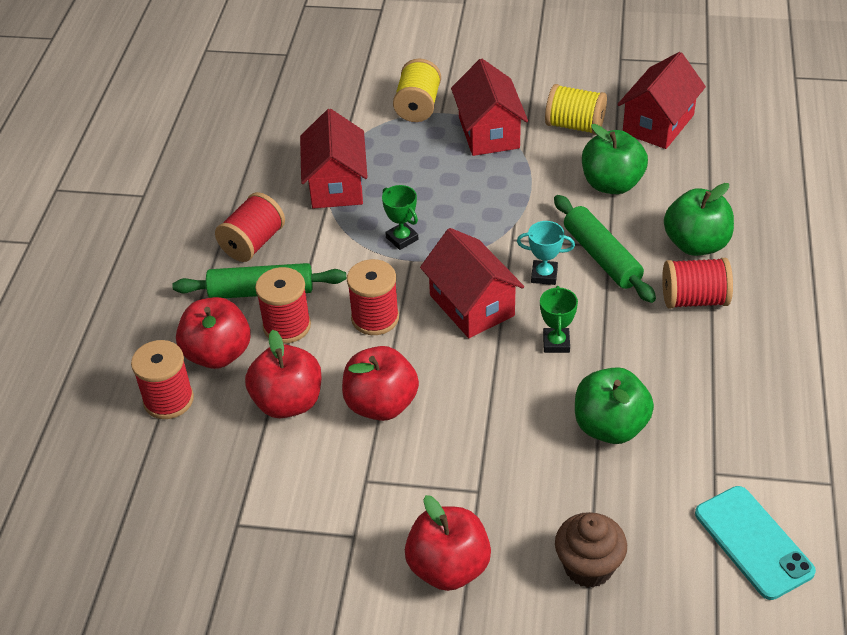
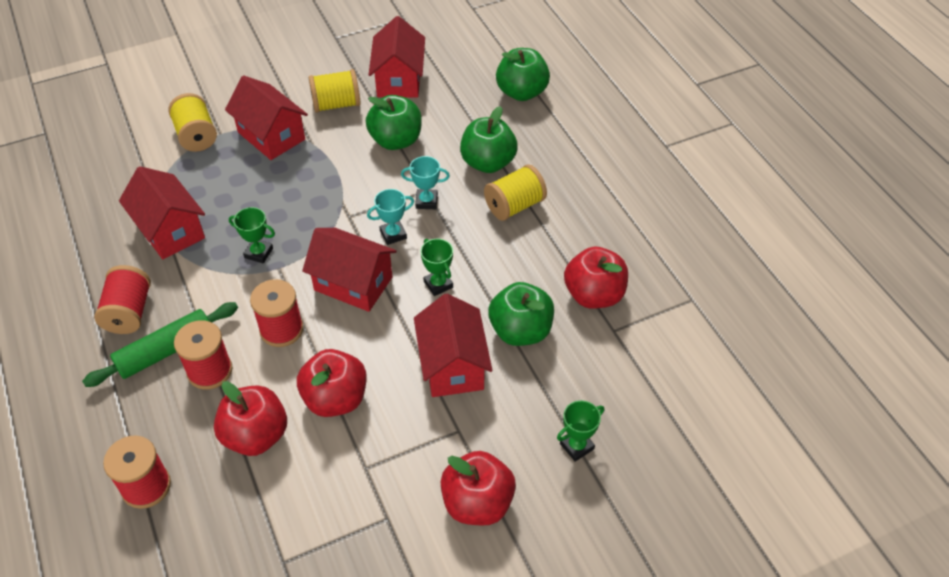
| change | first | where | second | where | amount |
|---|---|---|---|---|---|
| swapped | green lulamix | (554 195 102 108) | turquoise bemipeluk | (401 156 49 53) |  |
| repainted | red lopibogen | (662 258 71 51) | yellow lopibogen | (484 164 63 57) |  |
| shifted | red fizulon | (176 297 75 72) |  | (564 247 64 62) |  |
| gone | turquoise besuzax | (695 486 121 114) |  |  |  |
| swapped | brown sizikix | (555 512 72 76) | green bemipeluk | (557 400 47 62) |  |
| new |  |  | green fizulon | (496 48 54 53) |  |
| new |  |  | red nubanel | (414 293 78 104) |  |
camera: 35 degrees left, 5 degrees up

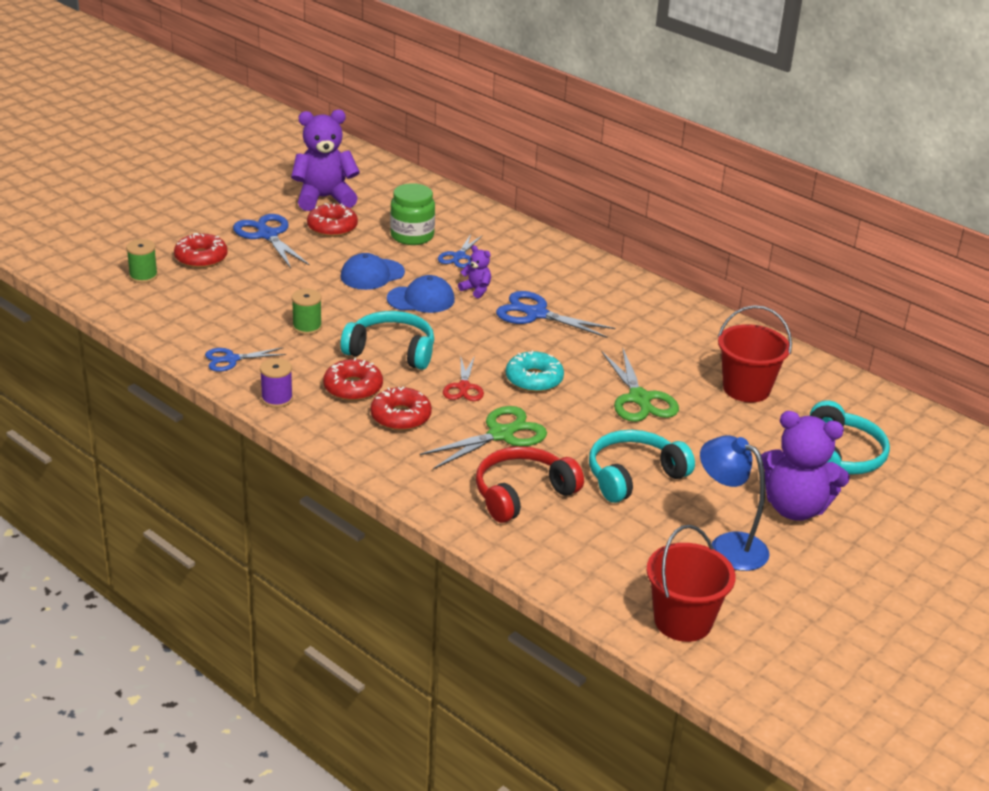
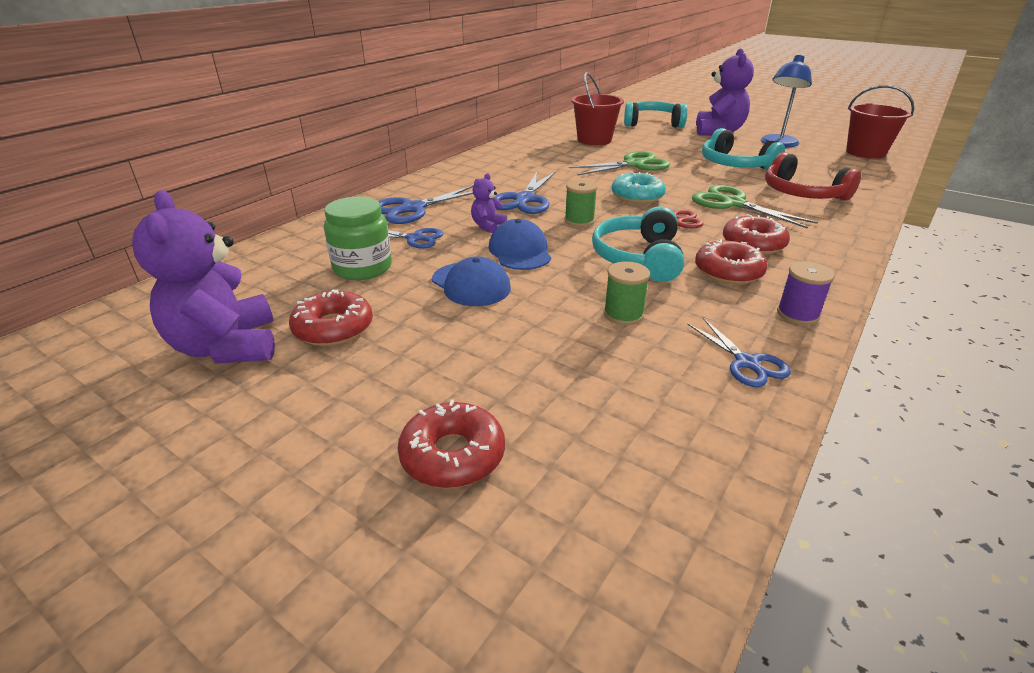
| change | first | where | second | where | amount |
|---|---|---|---|---|---|
| shifted | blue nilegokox | (233 214 77 55) |  | (378 186 95 38) |  |
| shifted | green lopibogen | (126 239 32 44) |  | (565 180 33 47) |  |
camera: 95 degrees left, 0 degrees up

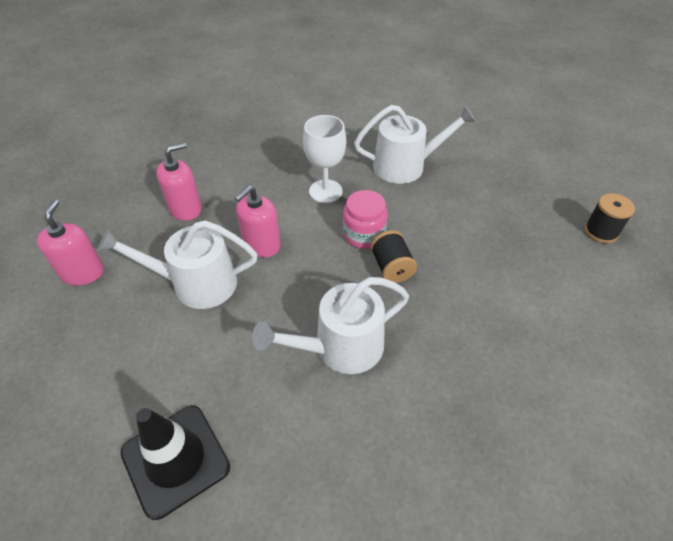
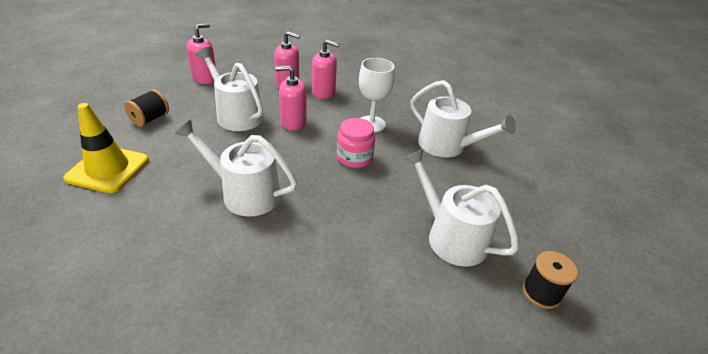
| change | first | where | second | where | amount |
|---|---|---|---|---|---|
| shifted | black lopibogen | (371 230 46 53) |  | (124 89 45 38) |  |
| repainted | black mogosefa | (121 406 109 114) | yellow mogosefa | (63 103 86 90) |  |
| new |  |  | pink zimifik | (312 40 27 59) |  |
| new |  |  | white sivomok | (404 149 115 118) |  |
camera: 45 degrees right, 10 degrees down

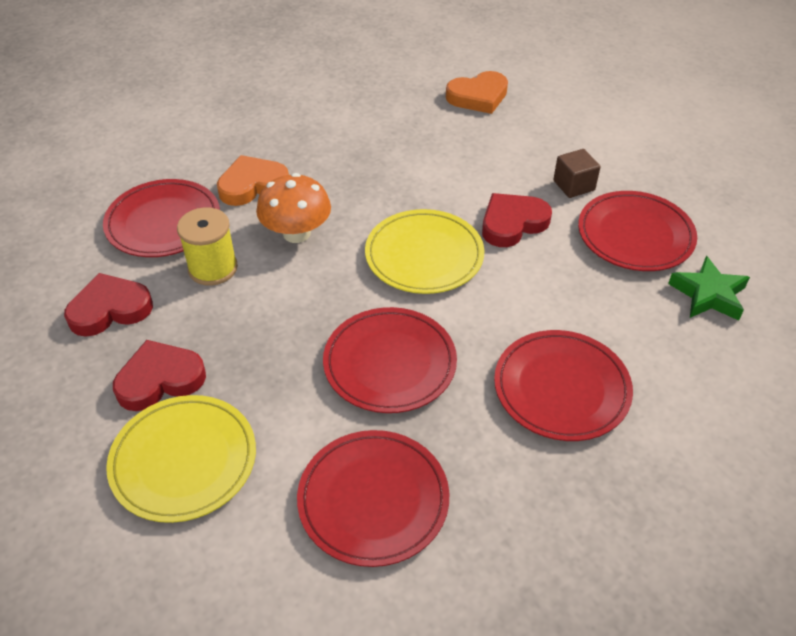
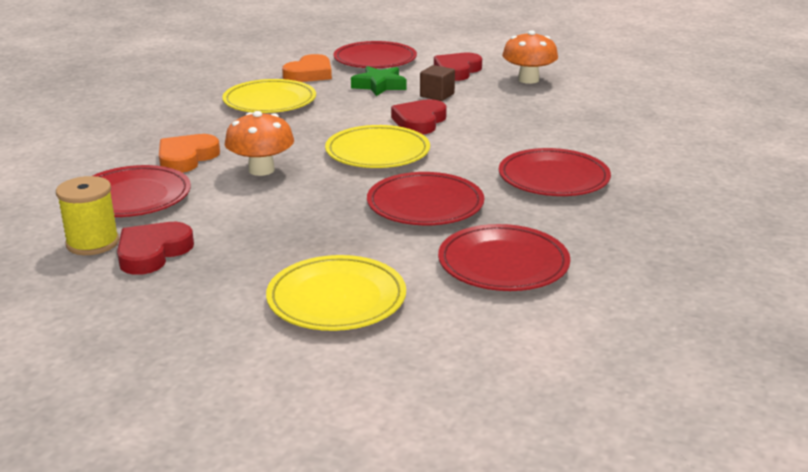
| change | first | where | second | where | amount |
|---|---|---|---|---|---|
| shifted | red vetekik | (578 191 119 80) |  | (333 41 84 27) |  |
| shifted | yellow lopibogen | (177 207 61 79) |  | (56 176 63 79) |  |
| shifted | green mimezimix | (668 256 82 65) |  | (351 66 55 30) |  |
| shifted | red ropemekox | (113 340 93 71) |  | (434 53 48 28) |  |
| new |  |  | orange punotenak | (502 30 56 54) |  |
| new |  |  | yellow vetekik | (222 79 94 34) |  |
camera: 35 degrees left, 20 degrees down

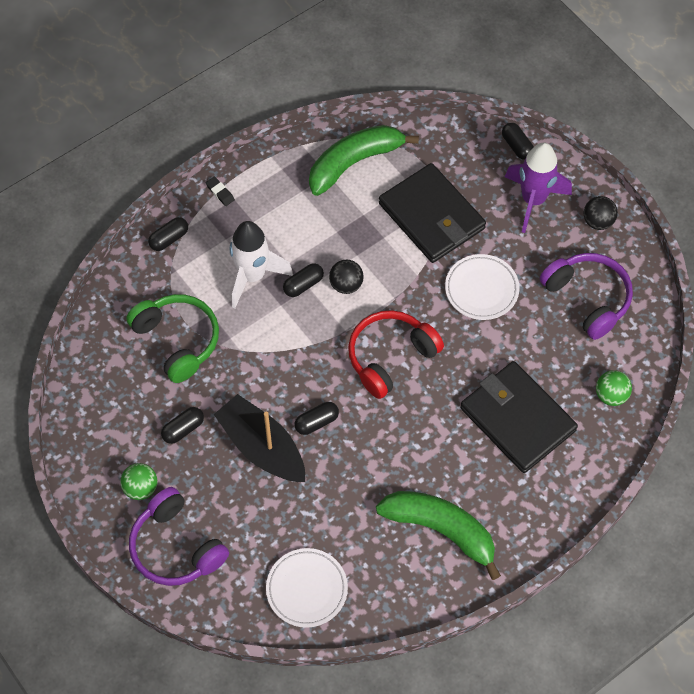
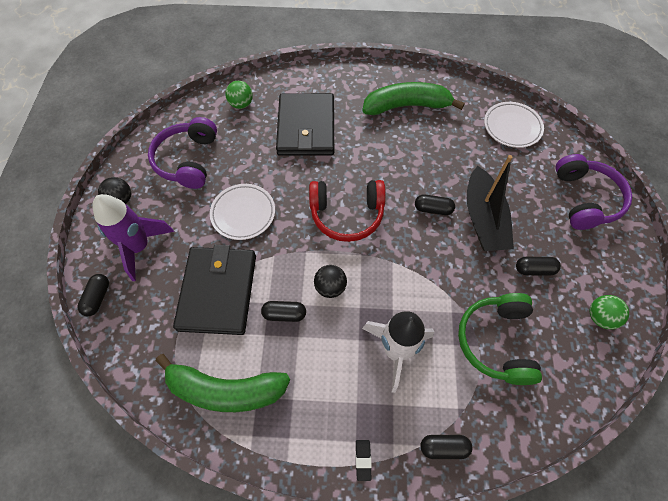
| change | first | where | second | where | amount |
|---|---|---|---|---|---|
| shifted | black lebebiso | (283 263 41 34) |  | (261 301 45 21) |  |
| shifted | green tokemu | (120 463 38 37) |  | (589 295 40 34) |  |
| rotated | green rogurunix | (376 491 125 89) |  | (362 82 103 33) | 105 degrees clockwise |
camera: 140 degrees left, 0 degrees up

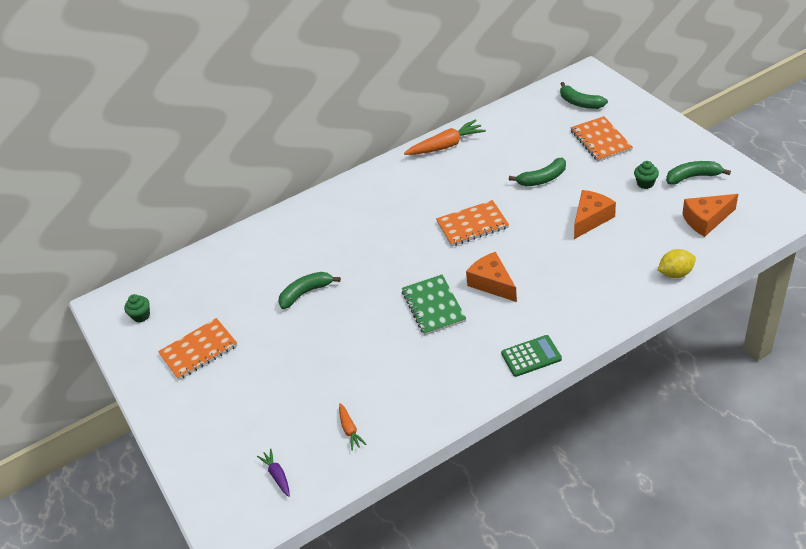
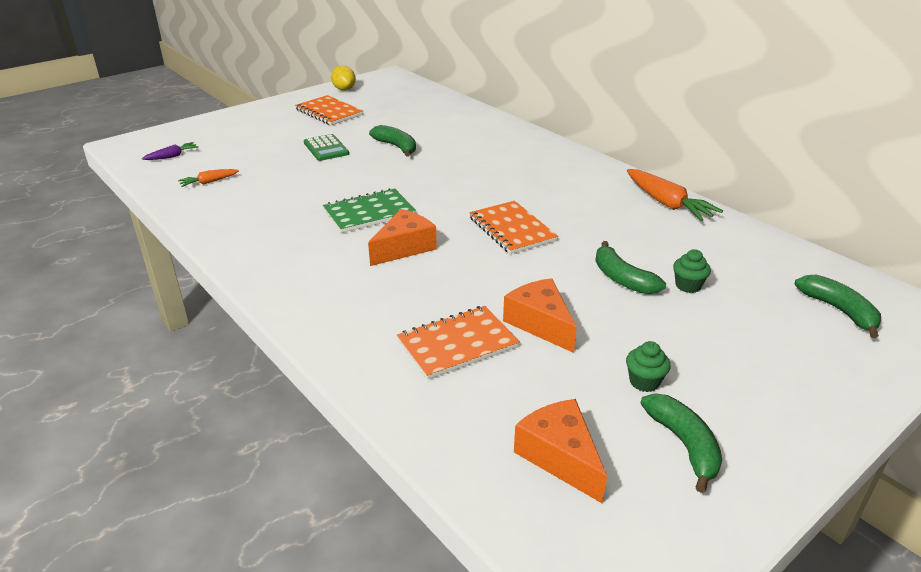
| change | first | where | second | where | amount |
|---|---|---|---|---|---|
| rotated | green rogurunix | (560 82 48 27) |  | (795 275 86 63) | 120 degrees clockwise |
| shifted | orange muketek | (570 116 63 46) |  | (397 306 123 74) |  |
| rotated | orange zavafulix | (574 190 42 49) |  | (503 278 74 75) | 150 degrees counterclockwise |
| shifted | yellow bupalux | (658 249 38 29) |  | (331 65 25 26) |  |
| shifted | green sizikix | (124 294 26 28) |  | (673 249 38 44) |  |
| shifted | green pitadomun | (501 335 61 42) |  | (304 134 45 27) |  |
camera: 75 degrees right, 10 degrees down

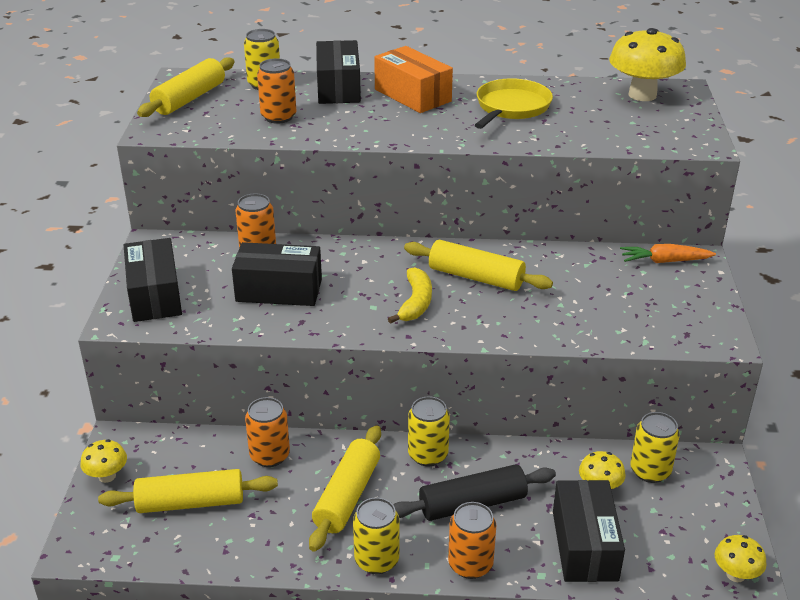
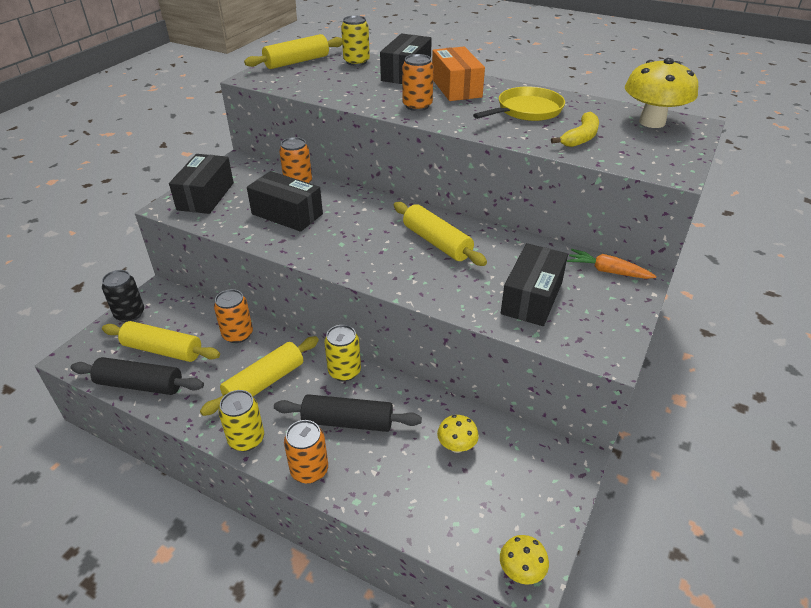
| change | first | where | second | where | amount |
|---|---|---|---|---|---|
| shifted | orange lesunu | (257 58 39 66) |  | (402 54 32 57) |  |
| shifted | yellow rogurunix | (388 267 44 57) |  | (551 112 48 35) |  |
| gone | yellow lesunu | (630 412 50 71) |  |  |  |
| swapped | yellow punotenak | (80 439 47 44) | black lesunu | (102 270 42 52) |  |
| shifted | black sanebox | (553 480 72 102) |  | (501 243 67 83) |  |
| new |  |  | black lulamix | (71 357 133 38) |  |
camera: 25 degrees right, 5 degrees up

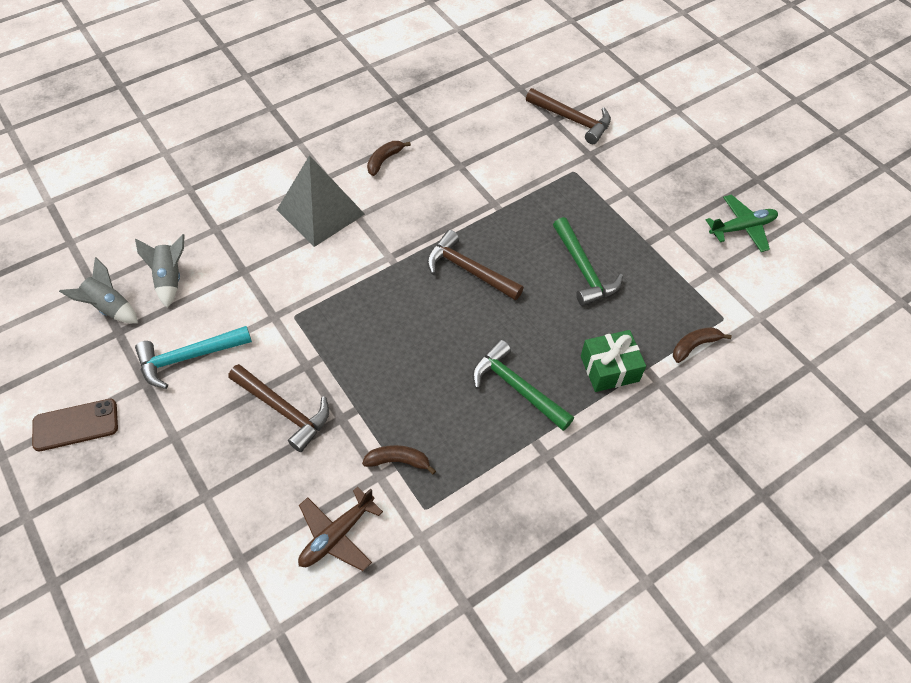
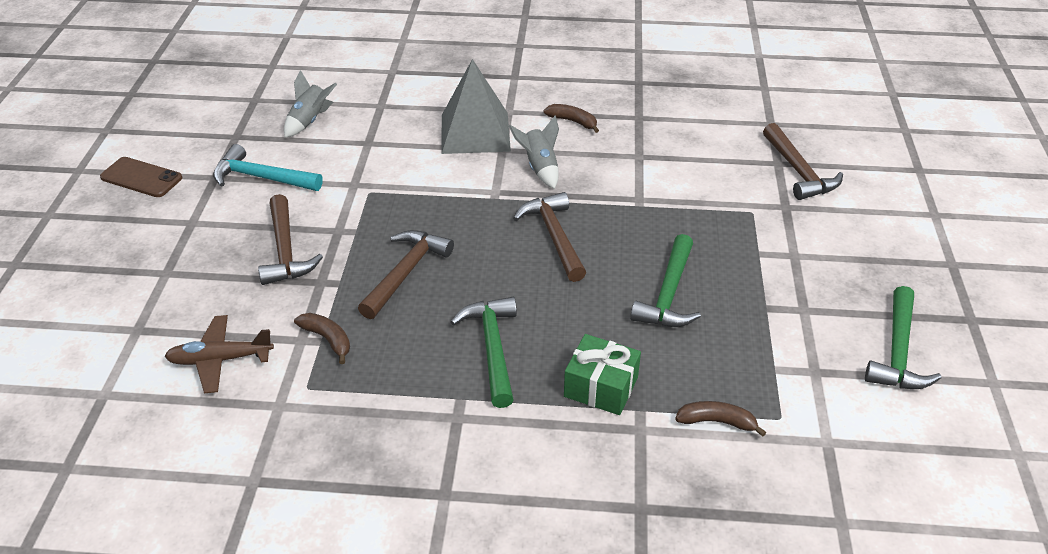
| change | first | where | second | where | amount |
|---|---|---|---|---|---|
| rotated | brown rogurunix | (367 141 44 35) |  | (543 104 56 29) | 45 degrees clockwise |
| swapped | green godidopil | (706 194 72 58) | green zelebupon | (865 286 76 103) |  |
| shifted | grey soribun | (59 257 79 66) |  | (509 116 50 73) |  |
| new |  |  | brown zelebupon | (358 230 96 89) |  |
camera: 40 degrees right, 15 degrees down

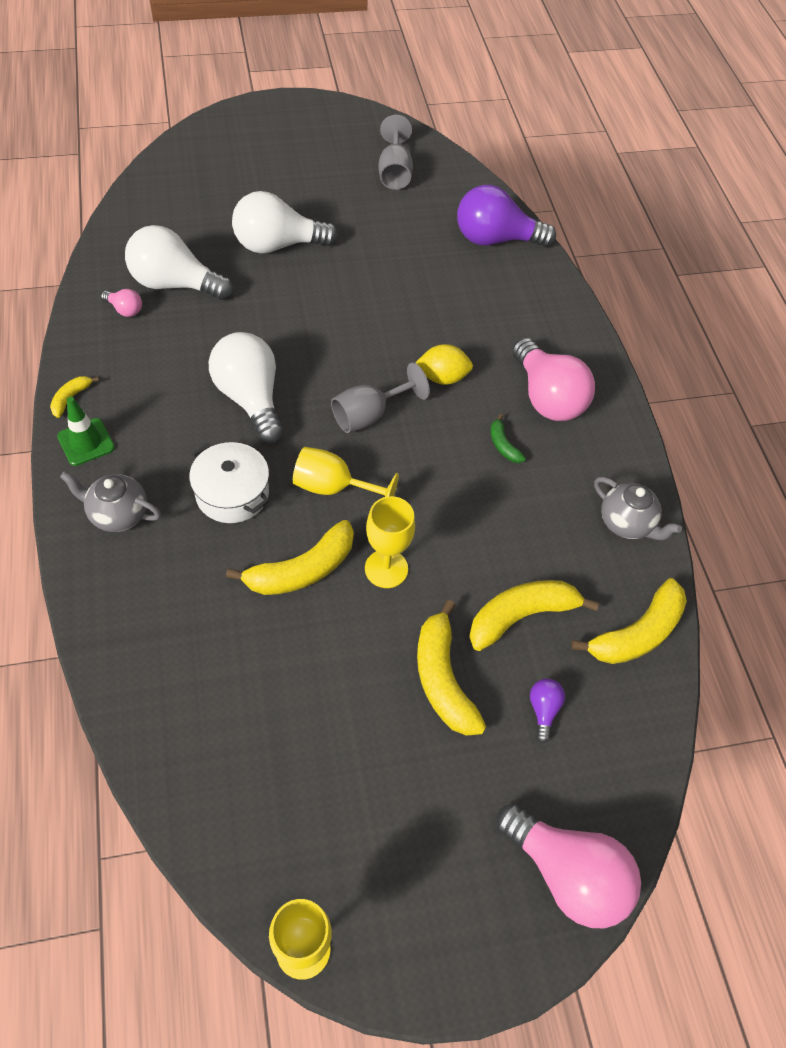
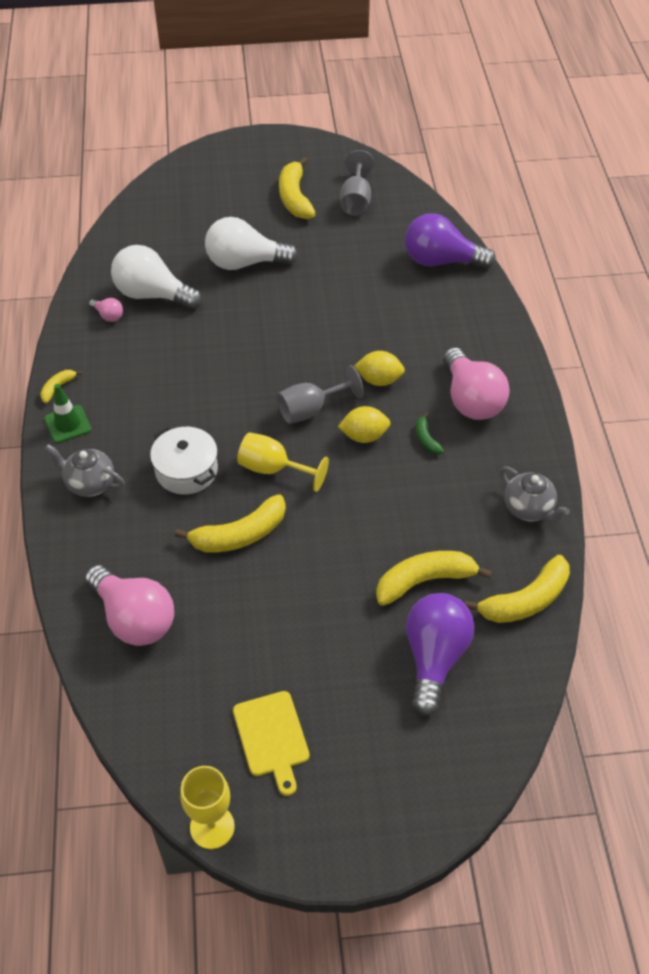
| change | first | where | second | where | amount |
|---|---|---|---|---|---|
| gone | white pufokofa | (209 332 75 112) |  |  |  |
| gone | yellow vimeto | (365 496 50 92) |  |  |  |
| shifted | yellow rogurunix | (417 600 69 136) |  | (279 157 37 62) |  |
| scaled | purple pufokofa | (530 679 35 64) |  | (406 593 69 123) | x2.26 |
| shifted | pink pufokofa | (496 804 145 124) |  | (85 565 89 81) |  |
| new |  |  | yellow bupalux | (338 406 52 37) |  |
| new |  |  | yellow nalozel | (233 691 77 105) |  |
camera: 10 degrees right, 5 degrees down

